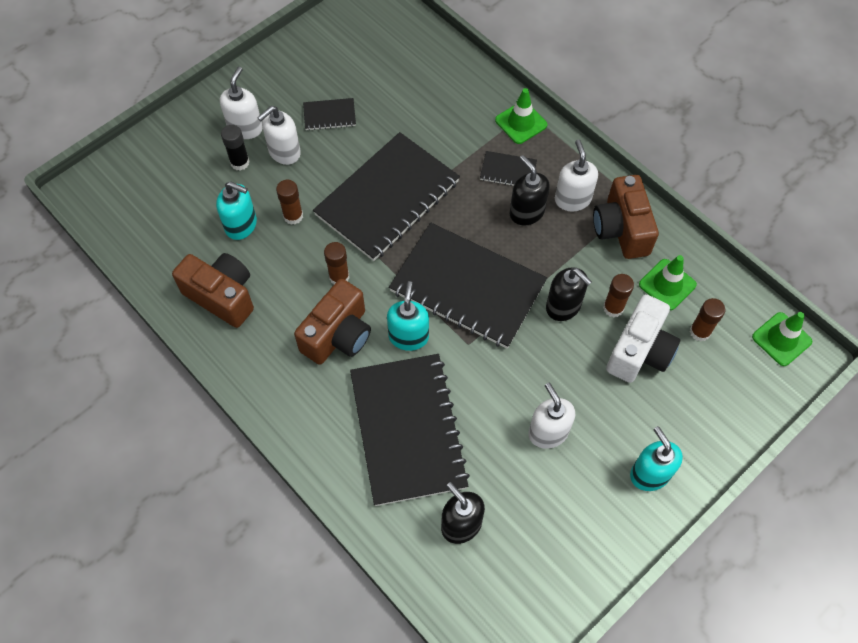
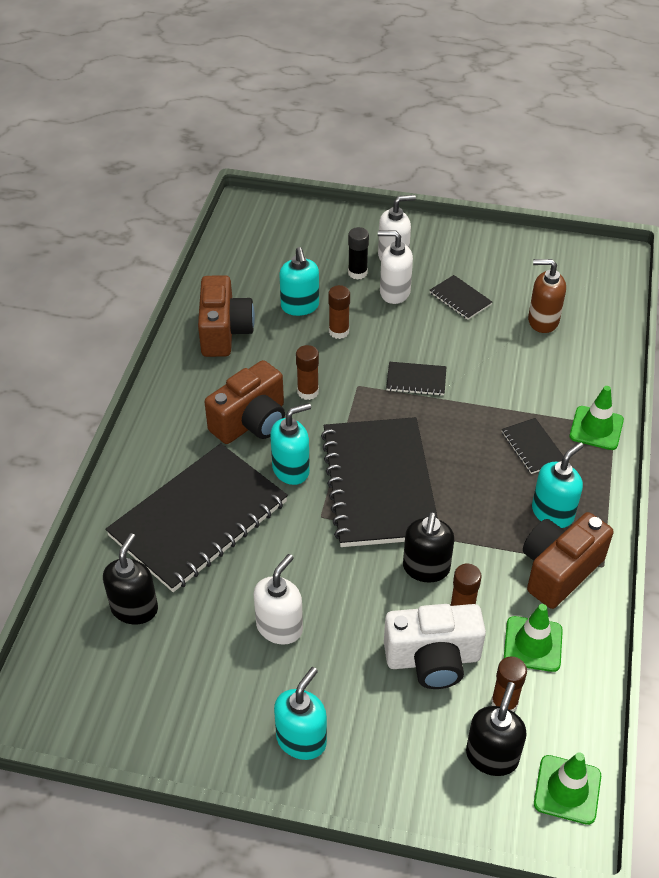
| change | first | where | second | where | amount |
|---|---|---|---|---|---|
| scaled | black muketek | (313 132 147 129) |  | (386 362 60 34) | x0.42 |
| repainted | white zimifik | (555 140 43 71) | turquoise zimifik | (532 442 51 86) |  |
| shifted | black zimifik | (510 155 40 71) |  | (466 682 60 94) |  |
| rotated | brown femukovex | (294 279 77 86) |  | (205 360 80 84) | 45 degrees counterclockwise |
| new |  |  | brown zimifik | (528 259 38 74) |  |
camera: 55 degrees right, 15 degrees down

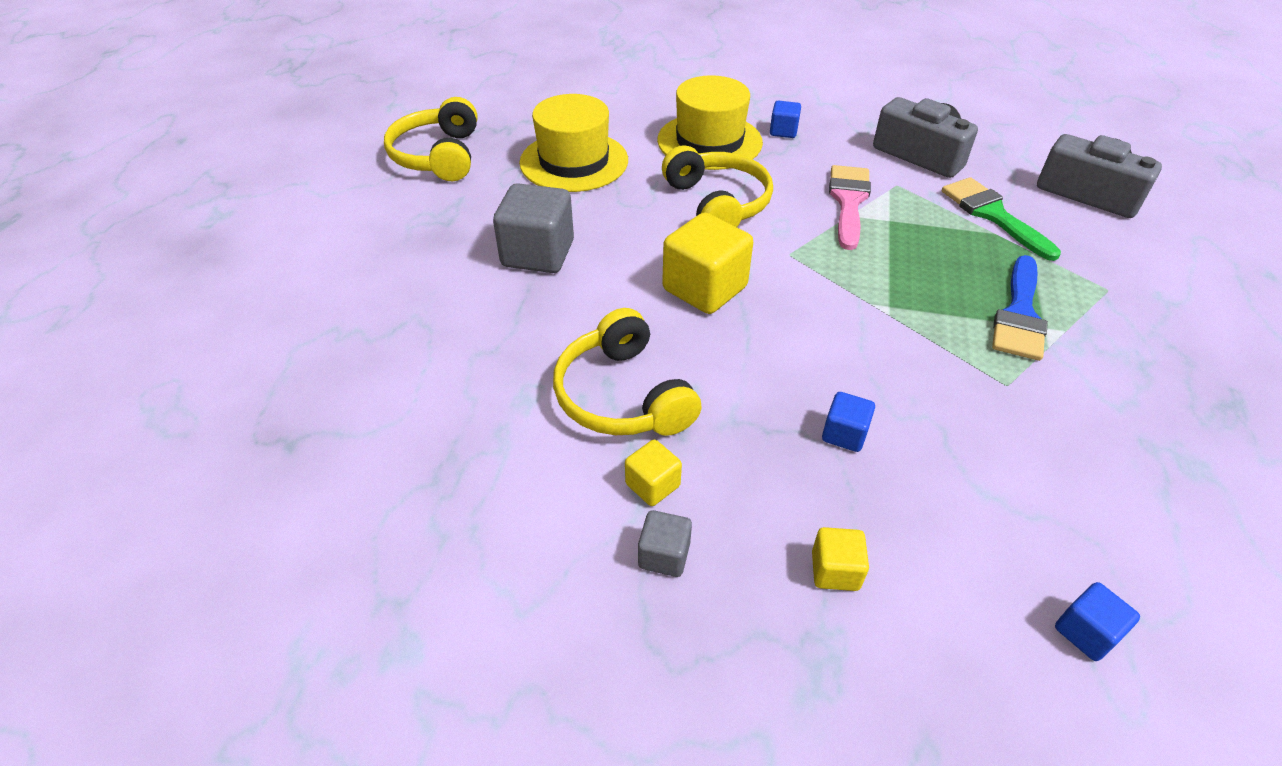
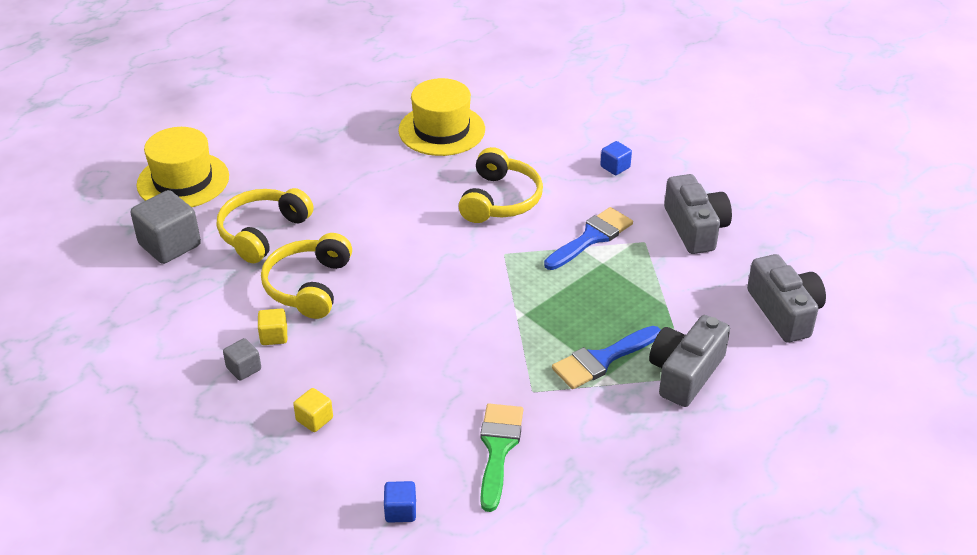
| change | first | where | second | where | amount |
|---|---|---|---|---|---|
| shifted | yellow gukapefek | (657 75 106 95) |  | (137 127 92 80) |  |
| shifted | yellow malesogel | (384 97 93 84) |  | (217 188 97 75) |  |
| repainted | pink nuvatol | (829 165 42 85) | blue nuvatol | (544 207 89 63) |  |
| shifted | green nuvatol | (942 177 119 84) |  | (480 404 43 108) |  |
| shifted | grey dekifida | (493 183 81 90) |  | (131 190 70 74) |  |
| gone | yellow dekifida | (662 212 91 102) |  |  |  |
| gone | blue dekifida | (822 392 53 60) |  |  |  |
| new |  |  | grey femukovex | (649 315 81 92) |  |
camera: 35 degrees right, 5 degrees down

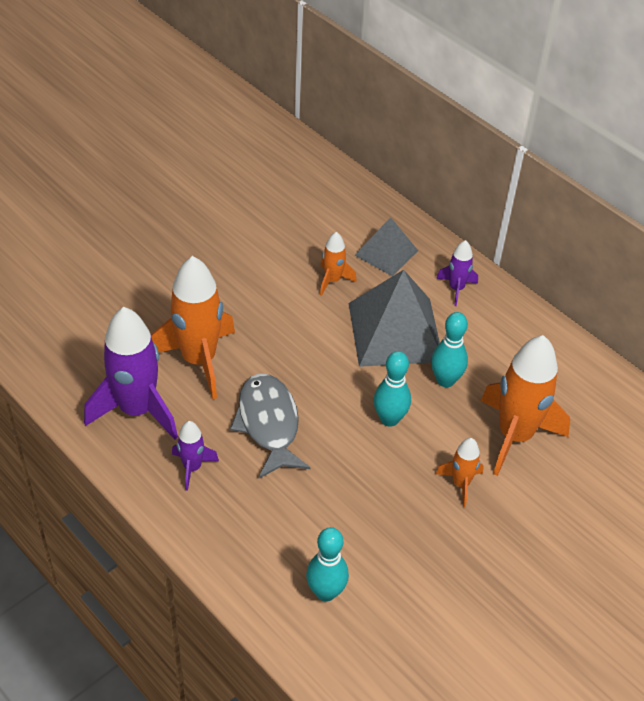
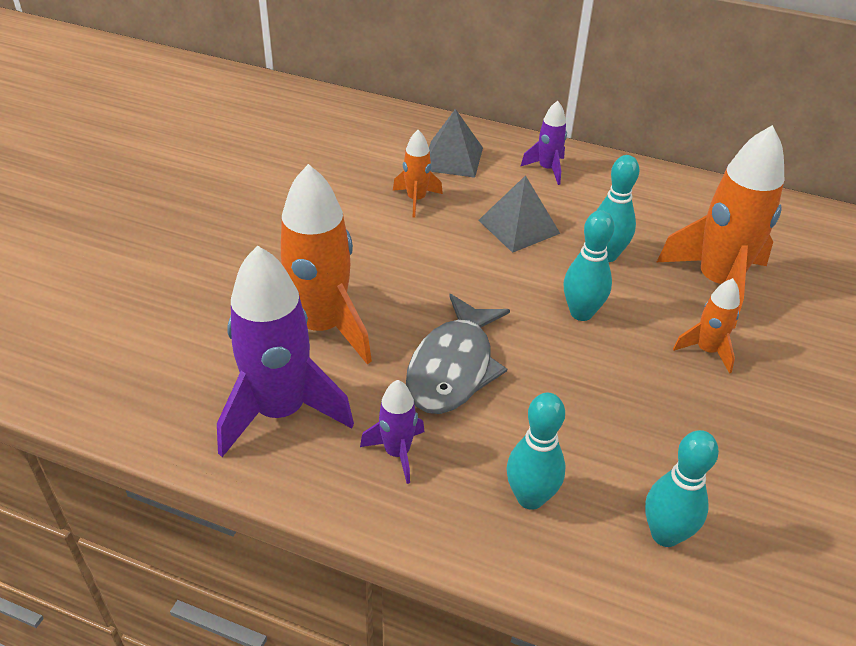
| change | first | where | second | where | amount |
|---|---|---|---|---|---|
| scaled | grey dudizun | (349 270 91 97) |  | (478 175 82 78) | x0.58 |
| rotated | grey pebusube | (230 373 81 105) |  | (406 294 104 120) | 120 degrees counterclockwise |
| new |  |  | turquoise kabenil | (506 393 60 117) |  |
camera: 25 degrees left, 5 degrees down

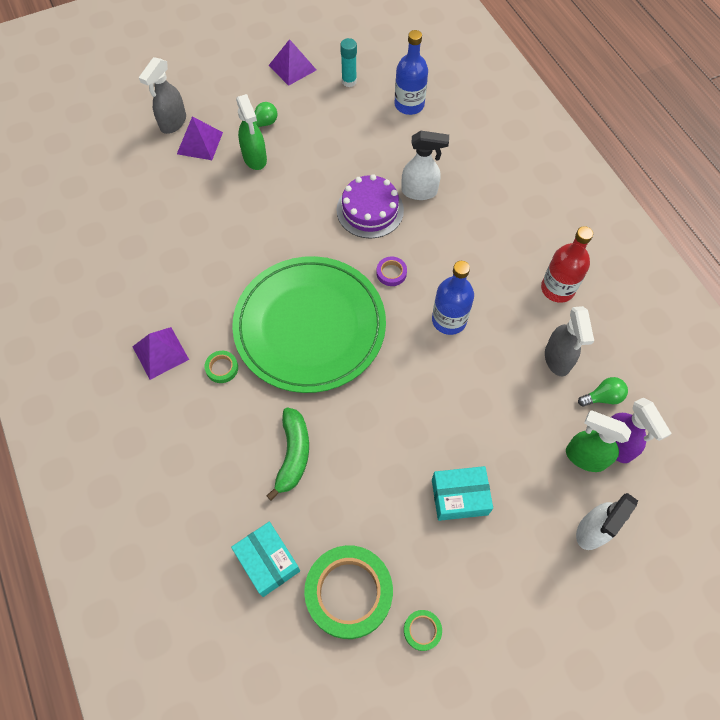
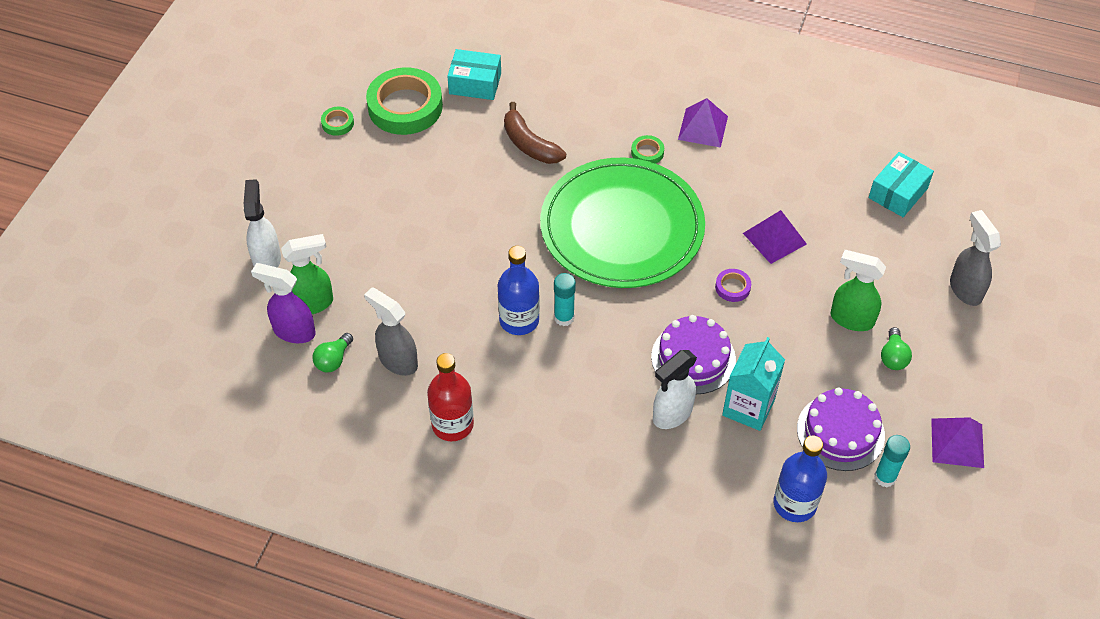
| change | first | where | second | where | amount |
|---|---|---|---|---|---|
| shifted | purple dudizun | (177 117 46 43) |  | (743 210 64 54) |  |
| shifted | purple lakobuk | (376 257 31 29) |  | (715 269 36 33) |  |
| repainted | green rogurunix | (266 407 43 94) | brown rogurunix | (504 102 62 62) |  |
| shifted | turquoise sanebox | (432 466 61 55) |  | (869 152 65 65) |  |
| new |  |  | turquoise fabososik | (554 273 22 53) |  |
| new |  |  | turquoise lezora | (722 337 63 94) |  |
| new |  |  | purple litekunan | (797 388 88 83) |  |
camera: 135 degrees right, 10 degrees down

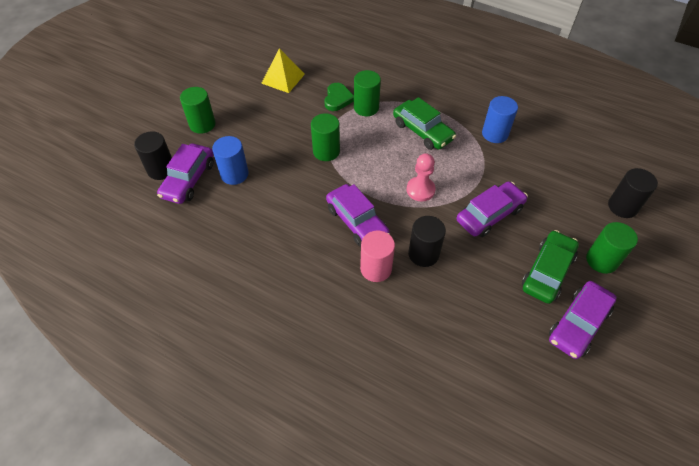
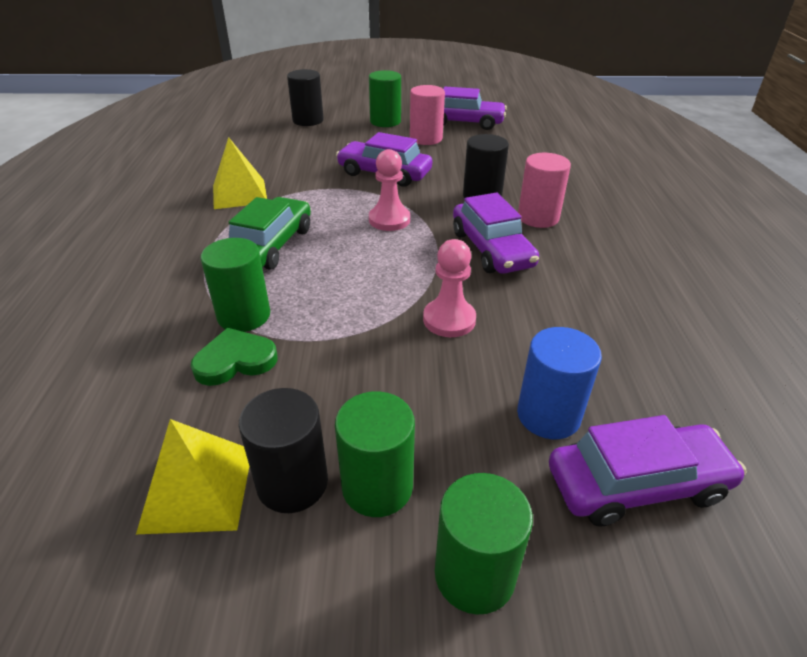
| change | first | where | second | where | amount |
|---|---|---|---|---|---|
| swapped | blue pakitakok | (482 96 36 47) | yellow dudizun | (213 137 54 72) |  |
| shifted | green pakitakok | (311 113 29 48) |  | (335 391 80 126) |  |
| shifted | black pakitakok | (134 131 38 49) |  | (238 388 90 125) |  |
| rotated | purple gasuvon | (326 184 64 63) |  | (453 192 86 82) | 135 degrees clockwise |
| swapped | green gasuvon | (522 230 57 74) | pink pakitakok | (410 85 35 60) |  |
| new |  |  | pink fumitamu | (423 239 53 98) |  |
camera: 120 degrees left, 15 degrees down

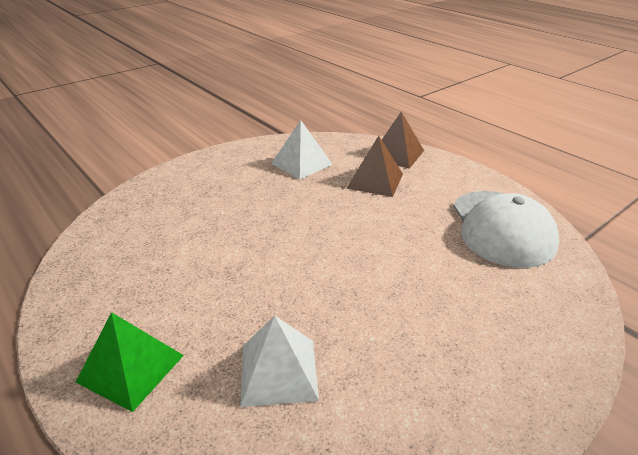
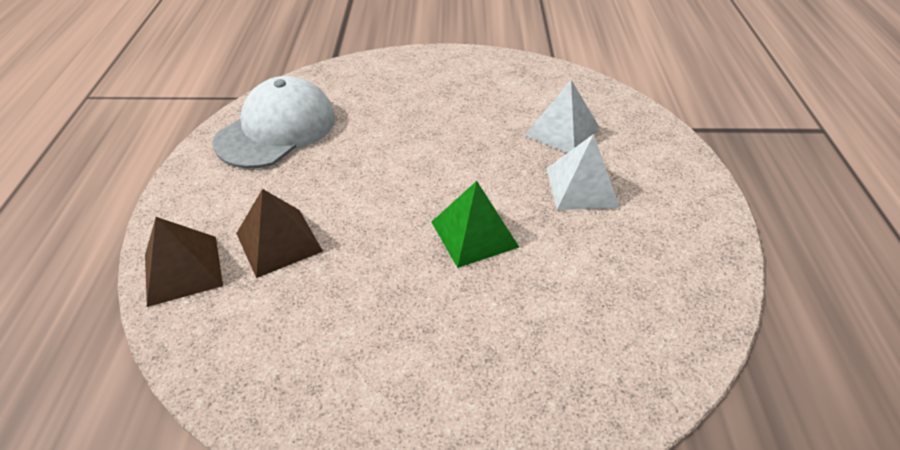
| change | first | where | second | where | amount |
|---|---|---|---|---|---|
| shifted | white dudizun | (271 120 62 60) |  | (546 134 74 76) |  |
| shifted | green dudizun | (76 312 108 100) |  | (431 181 88 87) |  |
camera: 140 degrees left, 10 degrees up

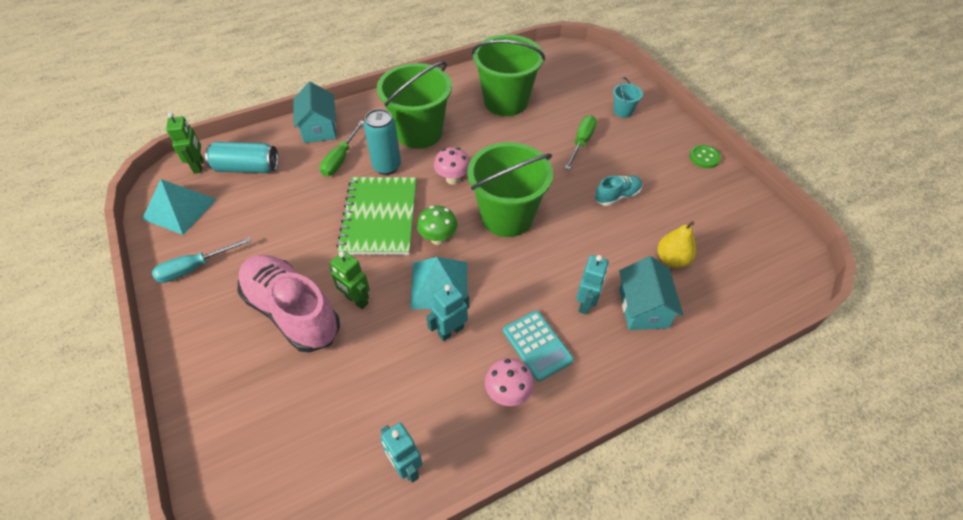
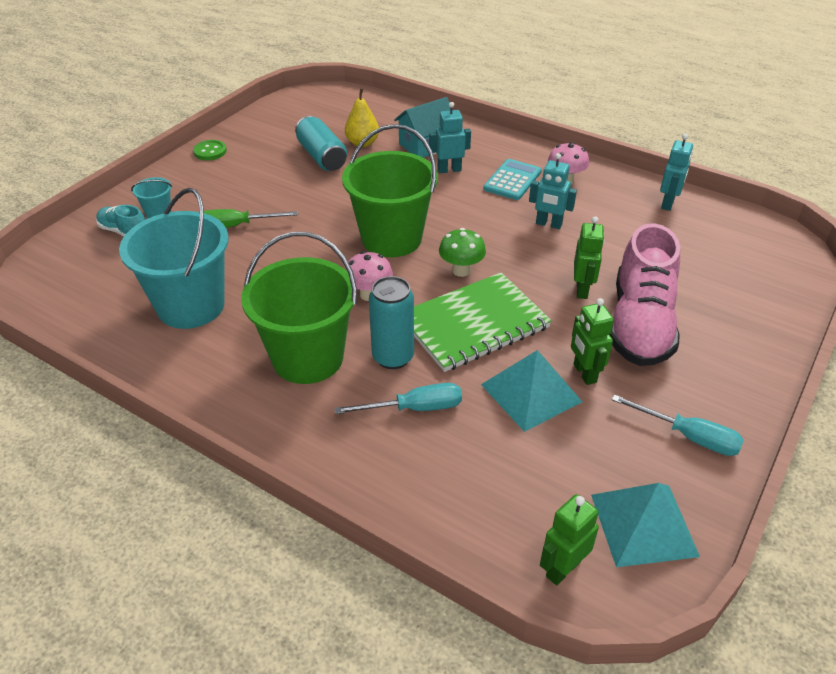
| change | first | where | second | where | amount |
|---|---|---|---|---|---|
| repainted | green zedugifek | (472 34 73 82) | turquoise zedugifek | (119 188 110 141) |  |
| gone | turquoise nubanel | (293 82 43 61) |  |  |  |
| repainted | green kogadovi | (320 121 45 56) | turquoise kogadovi | (334 383 128 31) |  |
| shifted | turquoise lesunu | (205 142 74 31) |  | (295 116 52 55) |  |
| shifted | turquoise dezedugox | (595 175 47 31) |  | (96 205 49 31) |  |
| shifted | turquoise dudizun | (410 257 57 52) |  | (481 350 101 82) |  |
| new |  |  | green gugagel | (571 298 43 87) |  |
camera: 120 degrees left, 10 degrees down

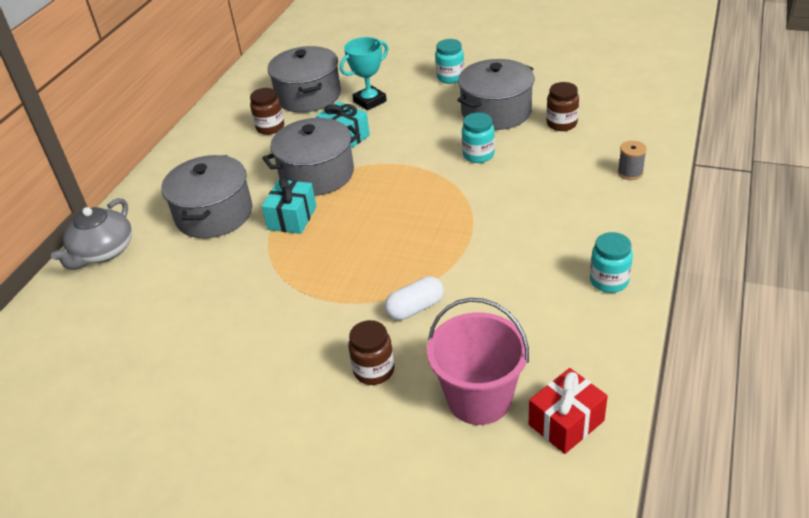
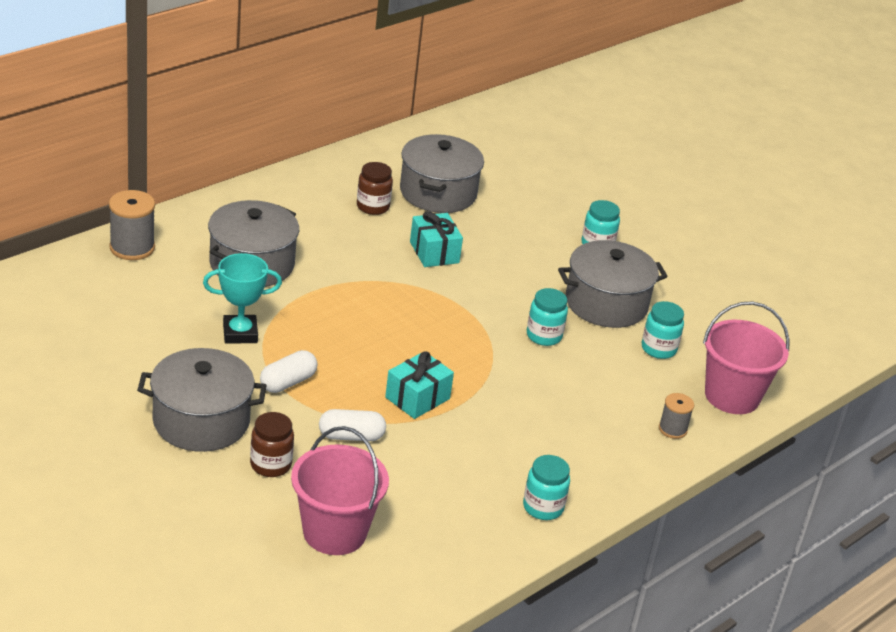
| change | first | where | second | where | amount |
|---|---|---|---|---|---|
| shifted | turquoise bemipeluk | (340 37 48 73) |  | (203 253 79 91) |  |
| repainted | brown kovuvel | (546 82 33 49) | turquoise kovuvel | (642 301 42 58) |  |
| shifted | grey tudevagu | (262 118 98 78) |  | (137 348 130 104) |  |
| shifted | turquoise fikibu | (262 177 54 57) |  | (385 351 69 68) |  |
| swapped | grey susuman | (51 198 81 72) | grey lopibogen | (109 190 46 70) |  |
| gone | red fikibu | (529 368 79 86) |  |  |  |
| new |  |  | pink zedugifek | (703 302 87 112) |  |
| new |  |  | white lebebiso | (260 350 57 43) |  |
camera: 20 degrees right, 5 degrees down

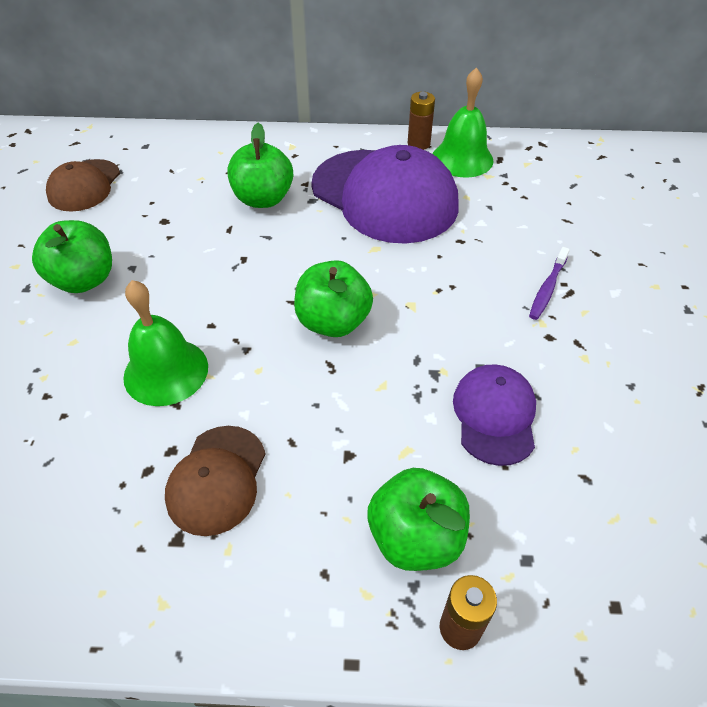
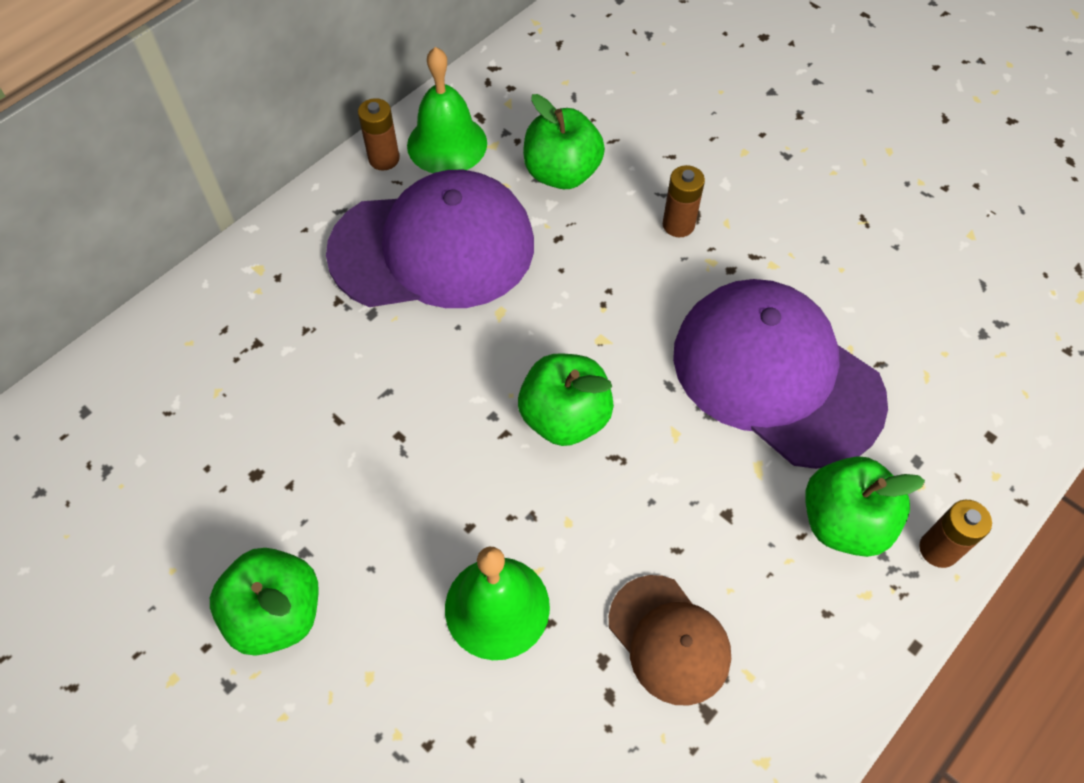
| change | first | where | second | where | amount |
|---|---|---|---|---|---|
| shifted | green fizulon | (227 123 66 85) |  | (523 94 82 95) |  |
| gone | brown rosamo | (46 159 74 53) |  |  |  |
| swapped | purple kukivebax | (529 247 41 73) | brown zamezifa | (663 165 42 72) |  |
| scaled | purple rosamo | (453 365 83 101) |  | (673 279 215 190) | x1.88 |
camera: 50 degrees left, 10 degrees up

